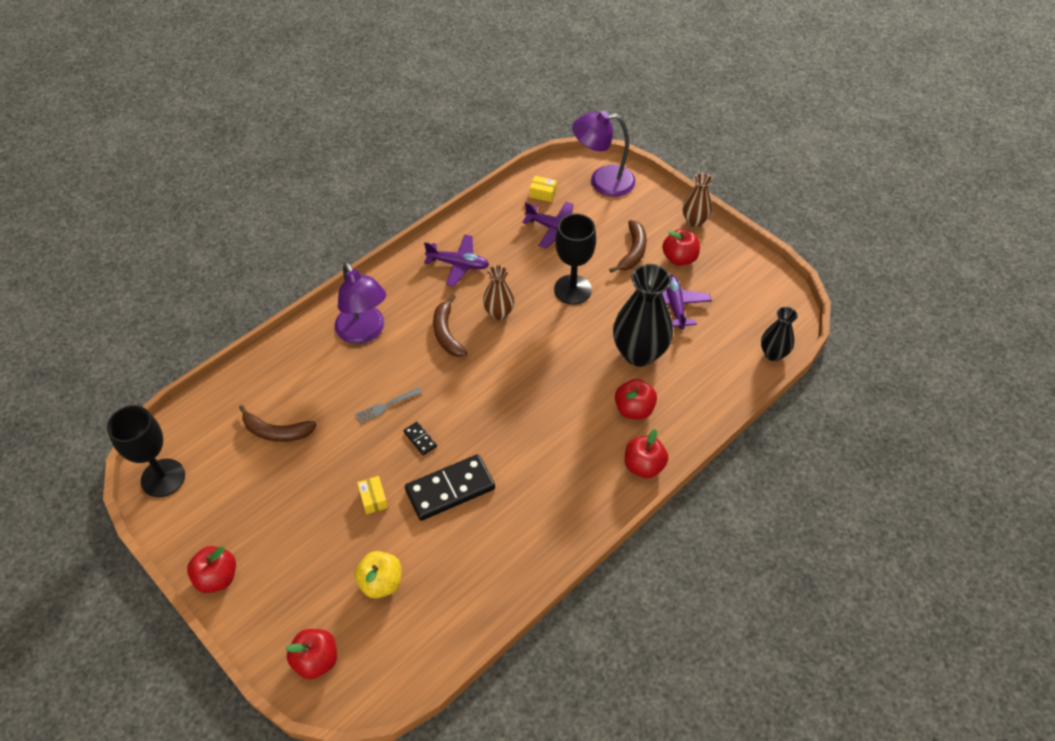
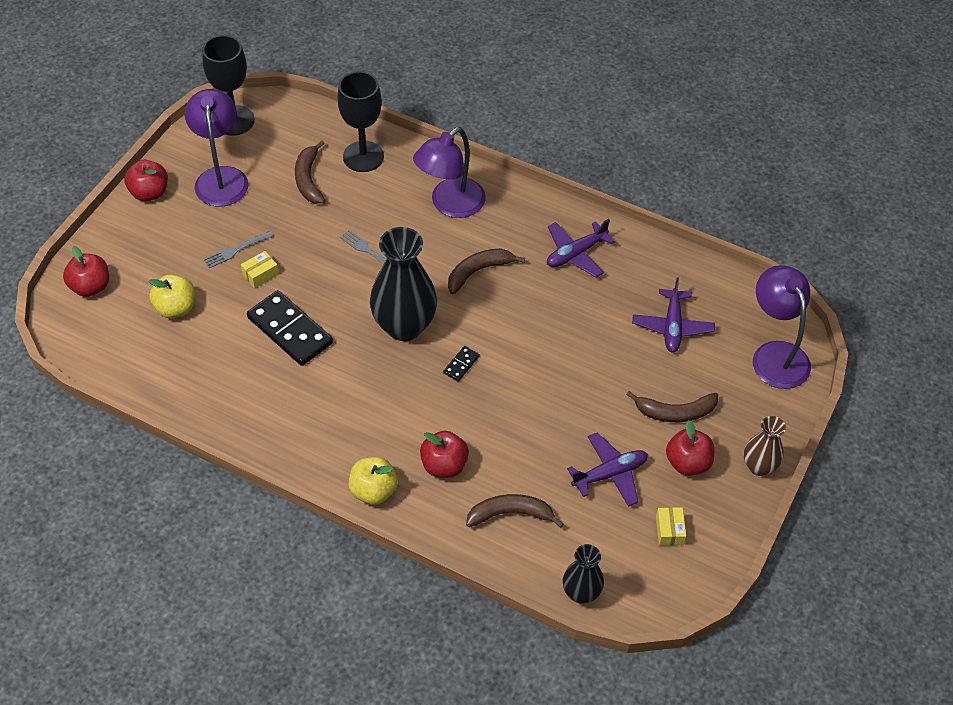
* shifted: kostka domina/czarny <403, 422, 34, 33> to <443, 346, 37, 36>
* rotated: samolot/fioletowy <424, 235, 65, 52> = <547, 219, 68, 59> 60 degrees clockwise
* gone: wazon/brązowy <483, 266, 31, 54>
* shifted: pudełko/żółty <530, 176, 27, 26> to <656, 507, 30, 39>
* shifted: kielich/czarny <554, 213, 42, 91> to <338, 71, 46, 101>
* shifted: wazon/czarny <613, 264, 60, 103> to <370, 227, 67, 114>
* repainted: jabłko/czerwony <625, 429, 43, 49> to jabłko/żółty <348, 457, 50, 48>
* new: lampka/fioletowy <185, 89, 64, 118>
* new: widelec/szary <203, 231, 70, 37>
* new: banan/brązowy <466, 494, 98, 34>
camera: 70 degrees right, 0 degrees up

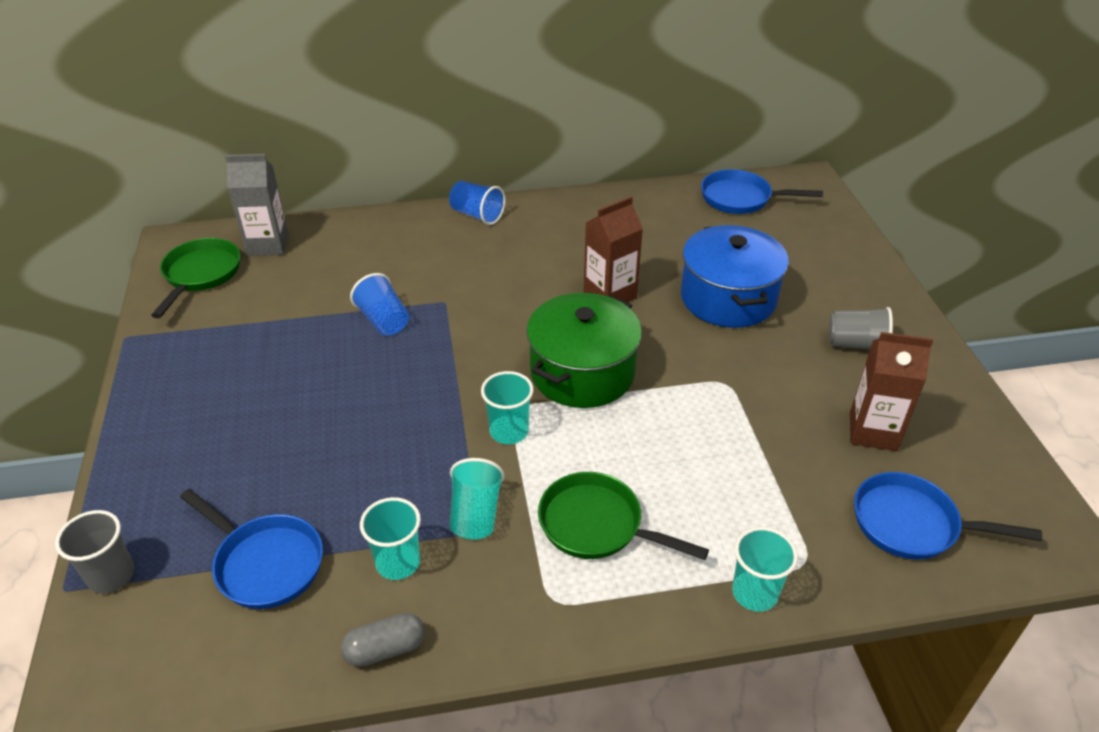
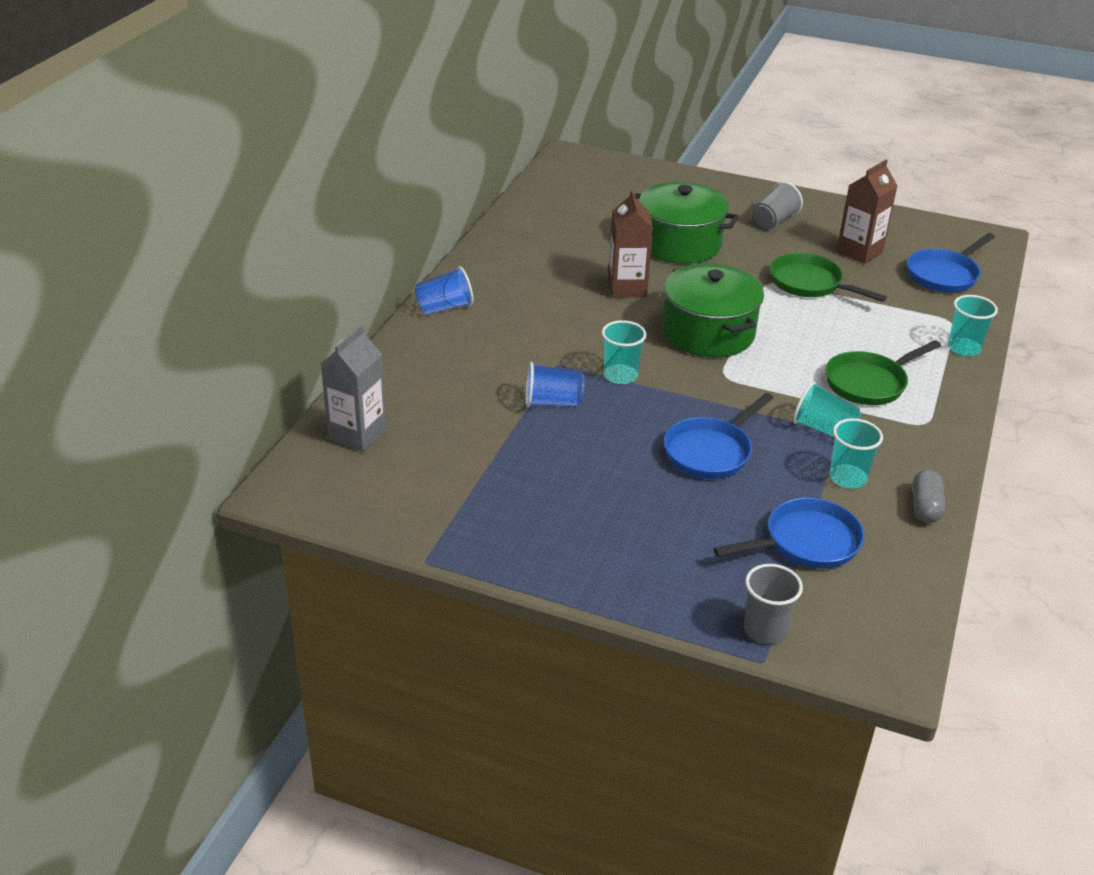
* shifted: patelnia/zielony <151, 238, 90, 80> to <770, 253, 117, 49>
* shifted: szklanka/turkusowy <481, 371, 53, 73> to <602, 320, 44, 64>
* repainted: garnek/niebieski <681, 225, 108, 103> to garnek/zielony <635, 182, 104, 82>
* shifted: patelnia/niebieski <701, 169, 122, 45> to <664, 393, 109, 86>
camera: 60 degrees left, 5 degrees down

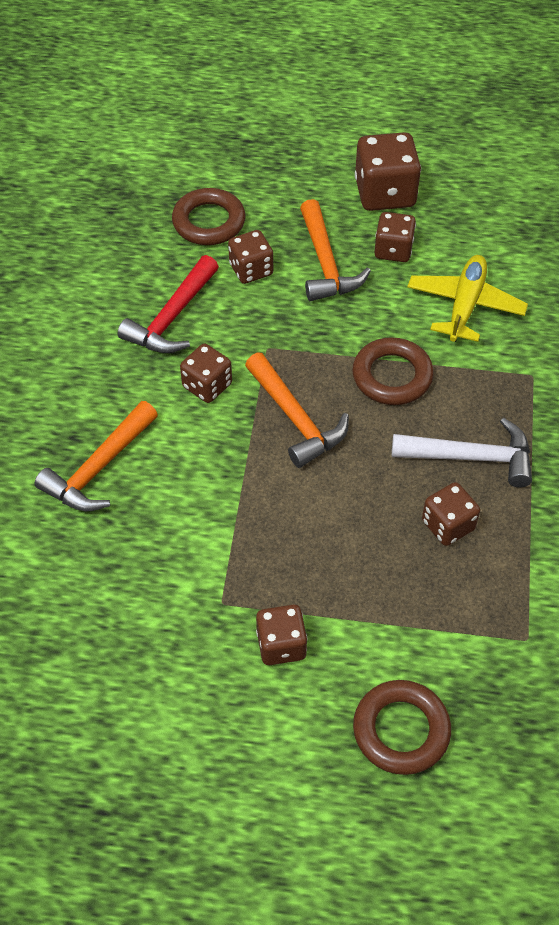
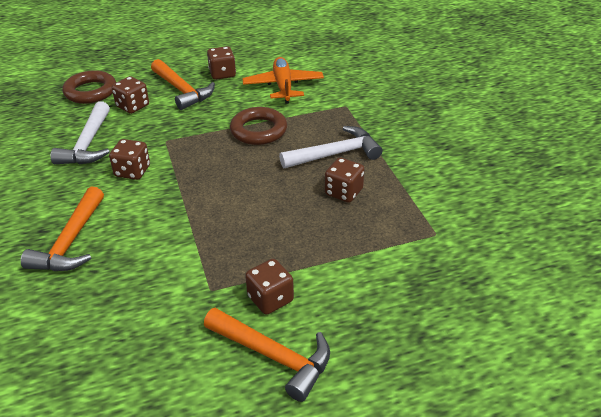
* repainted: młotek/czerwony <118, 255, 101, 98> to młotek/biały <51, 101, 59, 63>
* shifted: młotek/pomarańczowy <245, 353, 104, 115> to <204, 308, 126, 94>
* gone: pierścień/brązowy <353, 680, 98, 95>
* gone: kostka do gry/brązowy <355, 132, 66, 79>
* repainted: samolot/żółty <407, 255, 121, 87> to samolot/pomarańczowy <242, 57, 82, 47>
camera: 25 degrees left, 15 degrees down

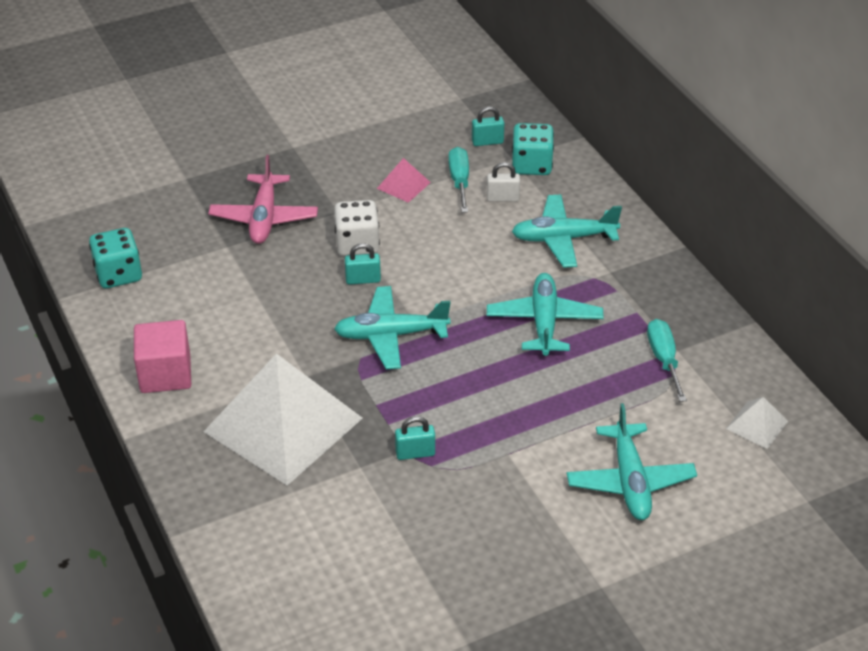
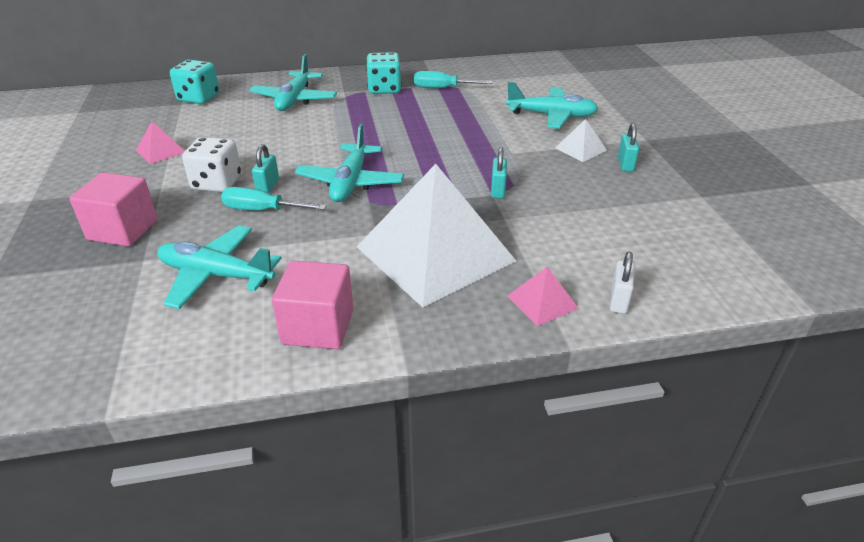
* shifted: kostka do gry/turkusowy <89, 228, 53, 60> to <366, 52, 35, 42>
* swapped: samolot/różowy <208, 155, 110, 89> to sześcian/różowy <69, 172, 89, 75>
* shifted: śrubokręt/turkusowy <448, 147, 21, 66> to <221, 187, 105, 23>
* shifted: kłódka/turkusowy <472, 107, 33, 39> to <618, 123, 21, 49>
* shifted: kłódka/biały <487, 162, 33, 40> to <610, 251, 25, 63>
* shifted: samolot/turkusowy <487, 273, 117, 83> to <157, 225, 125, 84>
* shifted: piramida/biały <726, 397, 62, 52> to <555, 119, 52, 43>
* new: piramida/różowy <507, 266, 72, 60>
camera: 75 degrees left, 5 degrees down

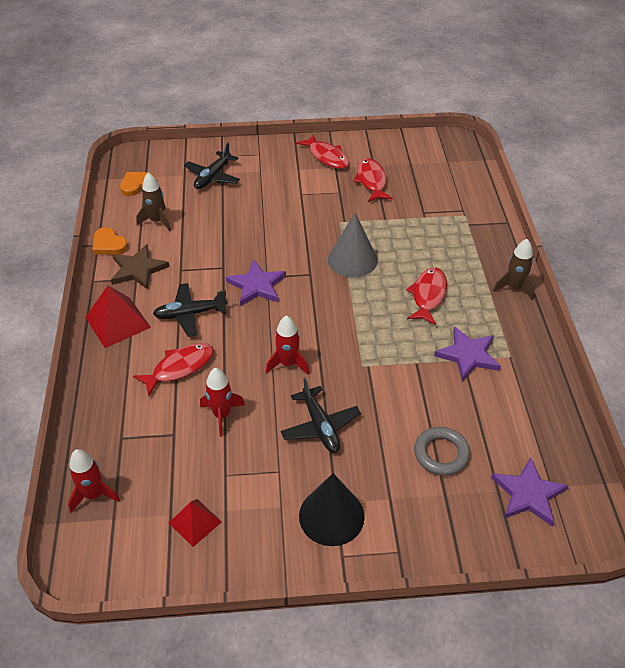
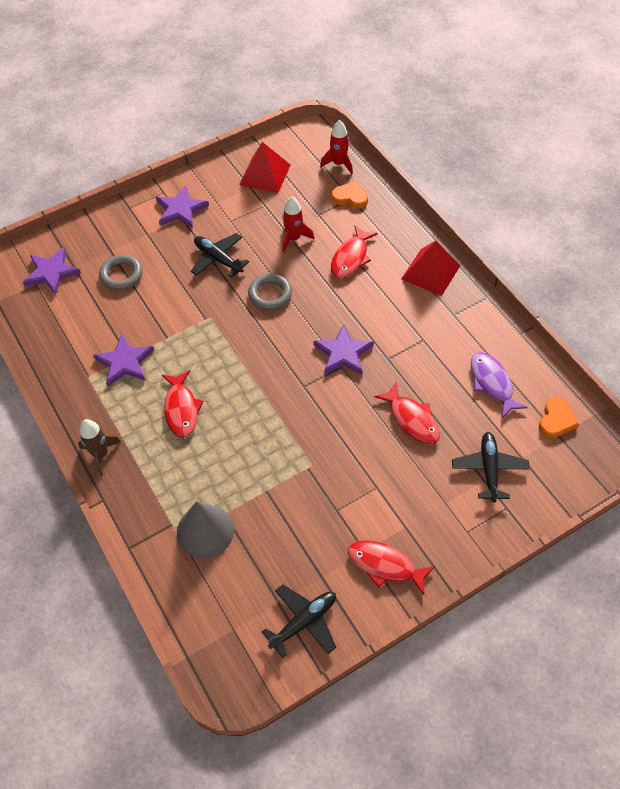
* shifted: serce/pomarańczowy <92, 227, 36, 28> to <331, 181, 37, 27>
* gone: gwiazda/brązowy <111, 244, 59, 46>
* swapped: rakieta/brązowy <136, 173, 35, 58> to ryba/fioletowy <471, 352, 57, 66>
* shifted: samolot/czarny <153, 283, 75, 54> to <262, 584, 74, 74>
* scaled: piramida/czerwony <169, 499, 53, 48> = <239, 142, 51, 51> x1.59
* swapped: rakieta/czerwony <266, 315, 43, 59> to pierścień/szary <248, 274, 44, 36>
* swapped: stożek/czarny <299, 473, 66, 73> to gwiazda/fioletowy <156, 186, 53, 42>
* shifted: stożek/szary <328, 213, 50, 64> to <177, 501, 57, 58>
* shifted: ryba/czerwony <353, 158, 40, 44> to <374, 382, 66, 63>
camera: 155 degrees right, 10 degrees up

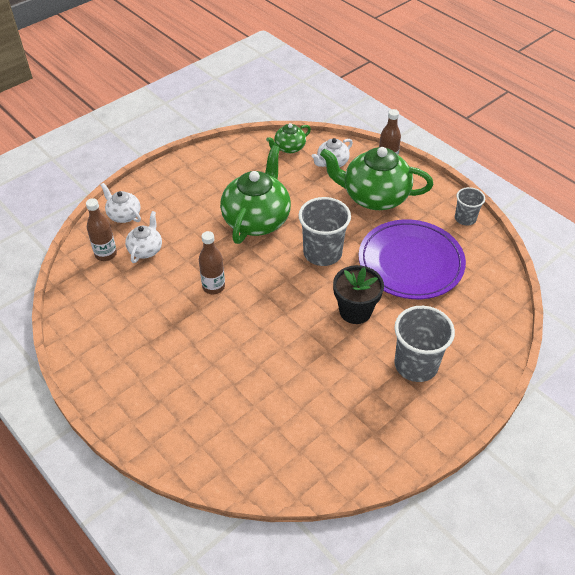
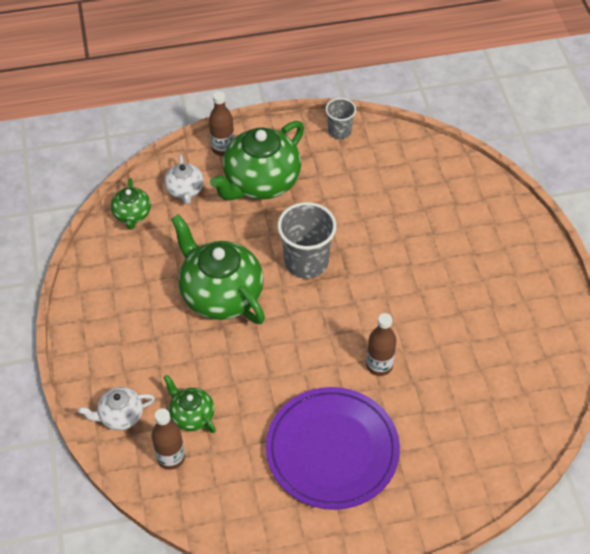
* repainted: imbryk/biały <125, 211, 37, 52> to imbryk/zielony <163, 375, 53, 58>
* shifted: butelka/brązowy <199, 231, 26, 63> to <366, 313, 30, 63>
* gone: doniczka/czarny <333, 265, 51, 59>
* shifted: talerz/fioletowy <359, 220, 107, 79> to <266, 387, 134, 123>
* gone: szklanka/szary <394, 306, 61, 76>
camera: 60 degrees left, 5 degrees up

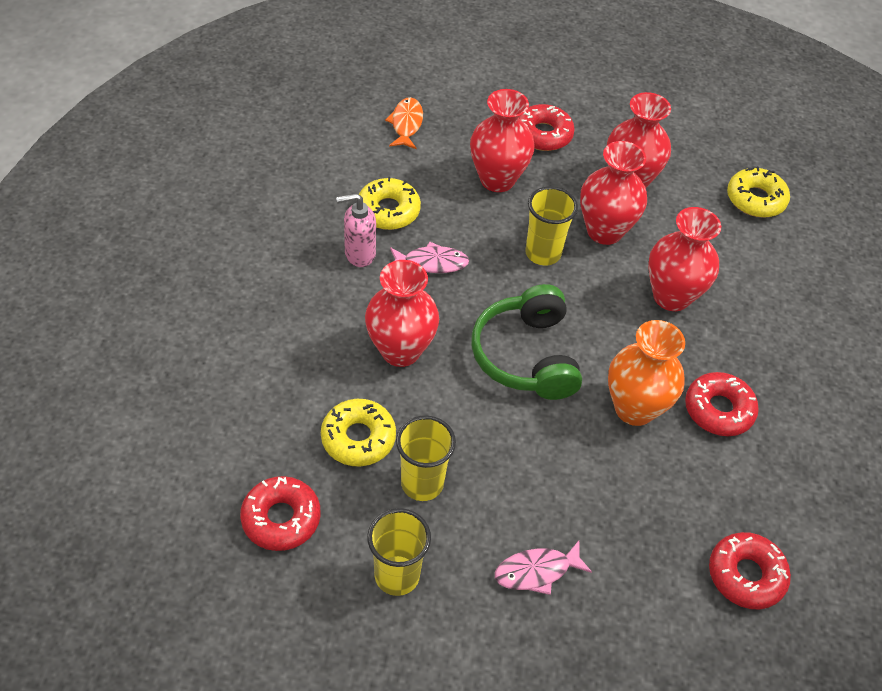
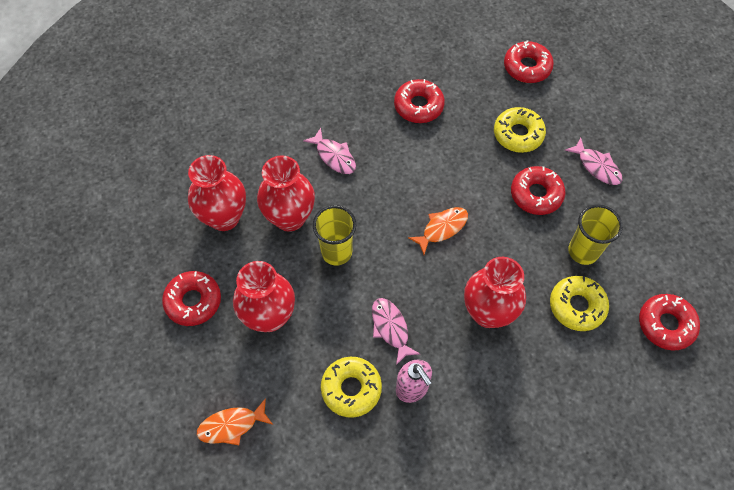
* gone: szklanka/żółty <367, 508, 64, 88>
* swapped: słuchawki/zielony <471, 284, 111, 116> to ryba/pomarańczowy <408, 207, 60, 48>
* gone: wazon/pomarańczowy <608, 320, 77, 106>
* swapped: wazon/czerwony <648, 207, 73, 104> to ryba/różowy <303, 128, 53, 46>
* shifted: donut/żółty <727, 167, 63, 51> to <494, 107, 52, 46>
* new: donut/czerwony <511, 166, 54, 49>
camera: 110 degrees left, 10 degrees up

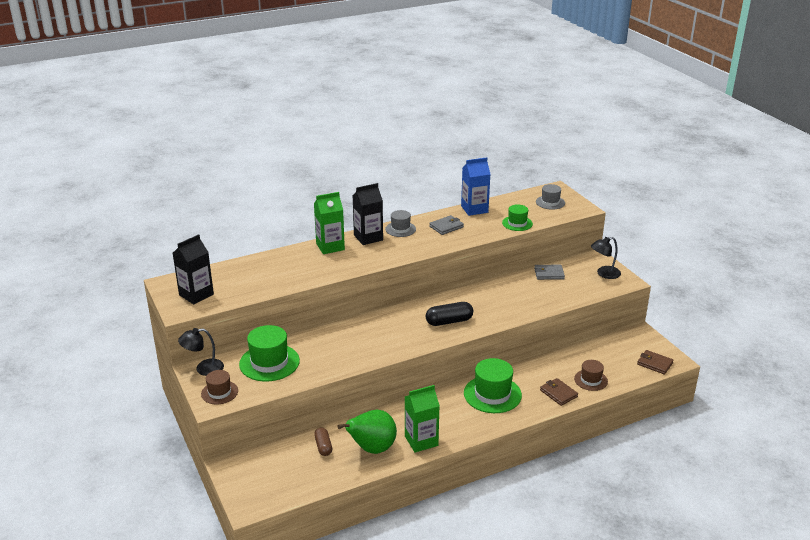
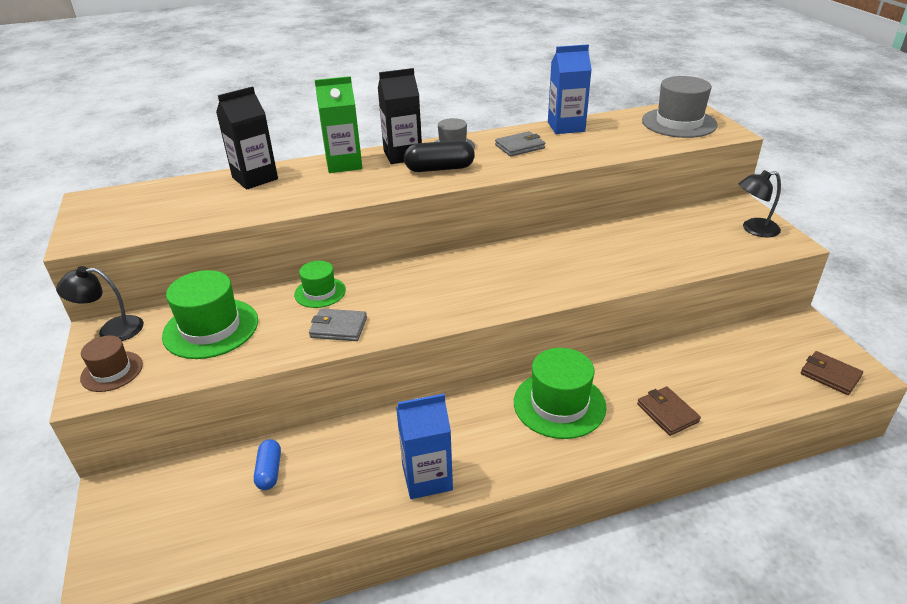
* shifted: karton mleka/czarny <173, 234, 41, 70> to <216, 86, 62, 104>
* repainted: kapsułka/brązowy <314, 427, 18, 29> to kapsułka/niebieski <254, 439, 27, 51>
* gone: gruszka/zielony <337, 410, 60, 44>
* repainted: karton mleka/zielony <405, 385, 35, 67> to karton mleka/niebieski <396, 394, 57, 105>
* shifted: kapsułka/czarny <426, 302, 47, 24> to <404, 140, 71, 32>
* shifted: kapelusz/zielony <502, 204, 31, 27> to <294, 261, 52, 47>
* shifted: portfel/szary <534, 265, 31, 15> to <309, 308, 58, 33>
* scaled: kapelusz/szary <536, 184, 29, 26> = <642, 76, 76, 62> x1.71
* gone: kapelusz/brązowy <574, 360, 34, 31>
camera: 10 degrees right, 5 degrees up

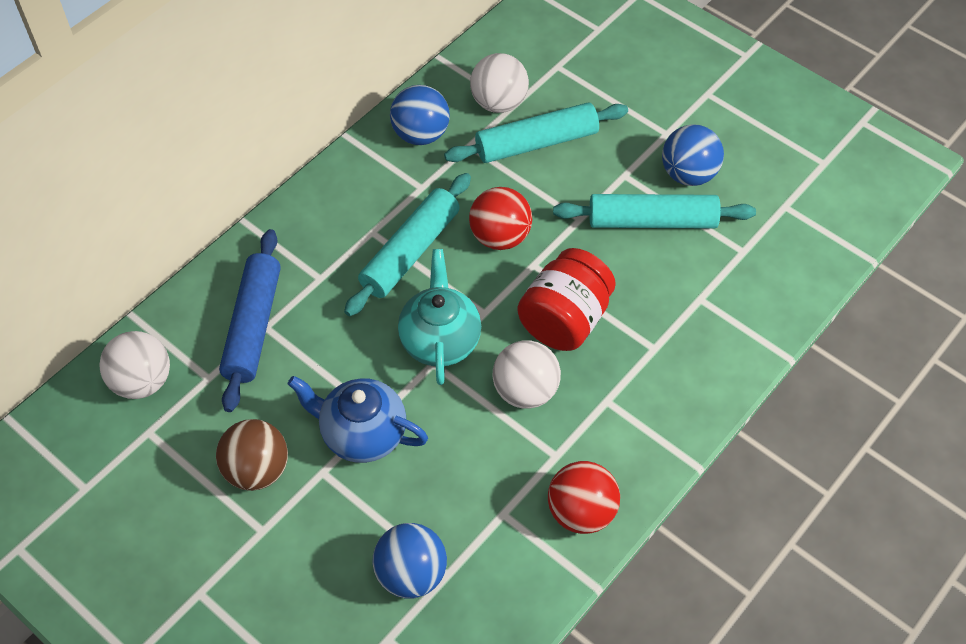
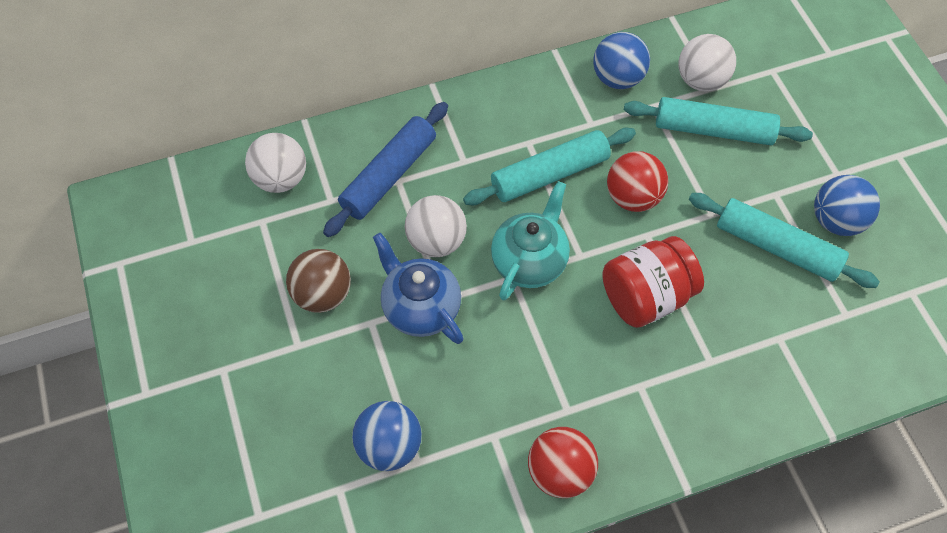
* shifted: piłka/biały <493, 340, 68, 69> to <405, 195, 62, 62>
camera: 30 degrees right, 5 degrees up

